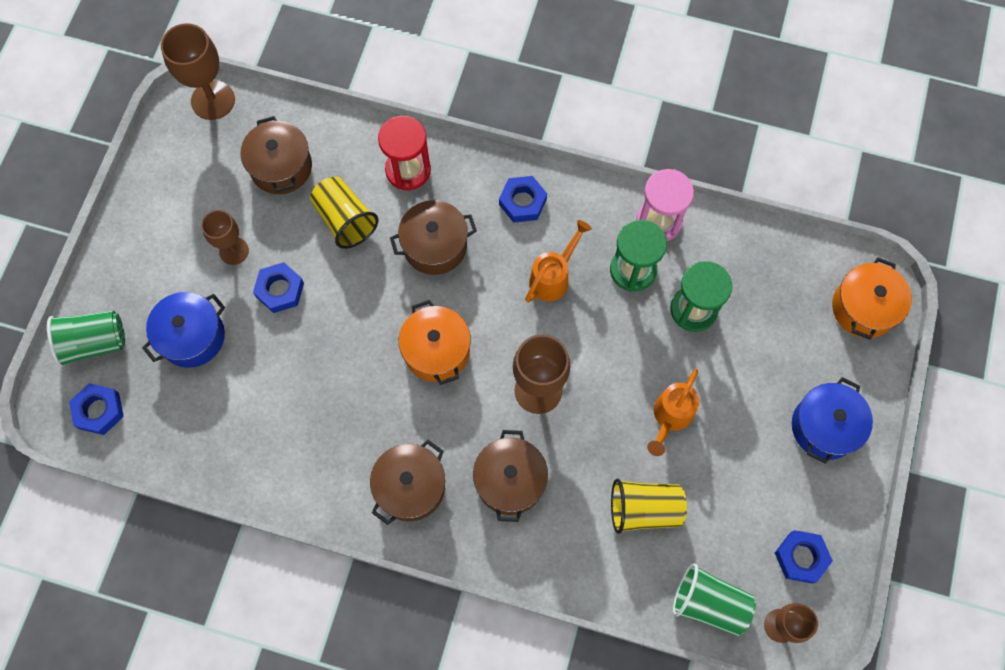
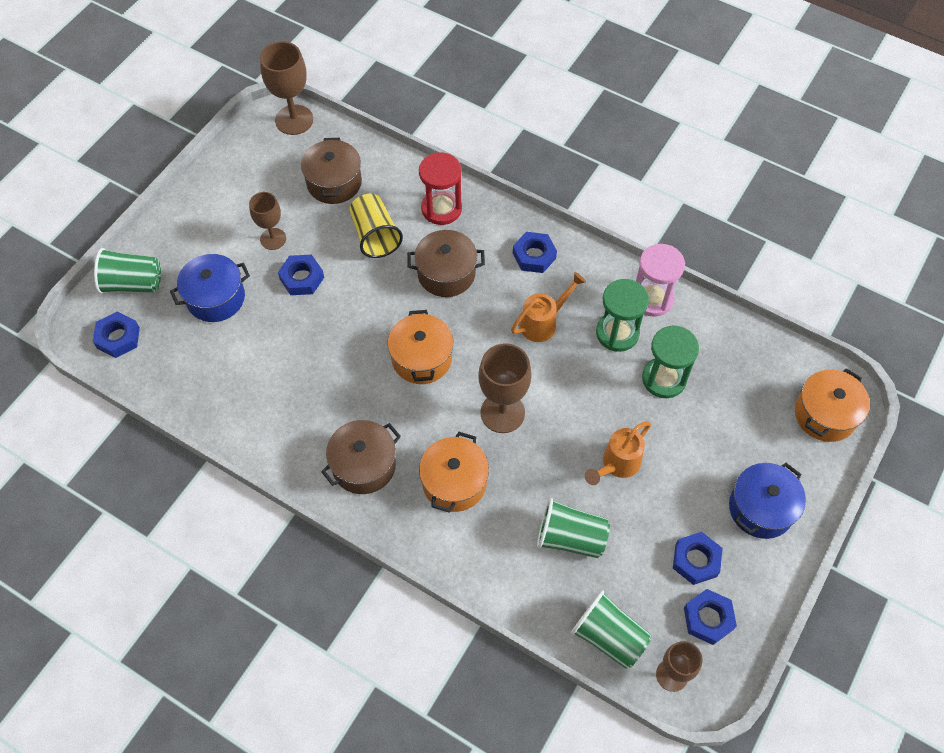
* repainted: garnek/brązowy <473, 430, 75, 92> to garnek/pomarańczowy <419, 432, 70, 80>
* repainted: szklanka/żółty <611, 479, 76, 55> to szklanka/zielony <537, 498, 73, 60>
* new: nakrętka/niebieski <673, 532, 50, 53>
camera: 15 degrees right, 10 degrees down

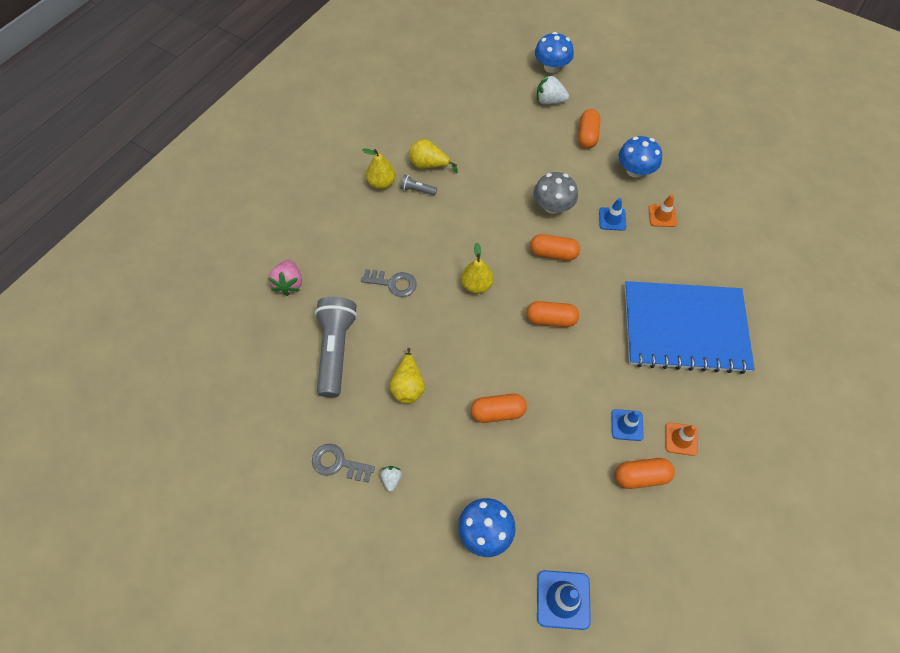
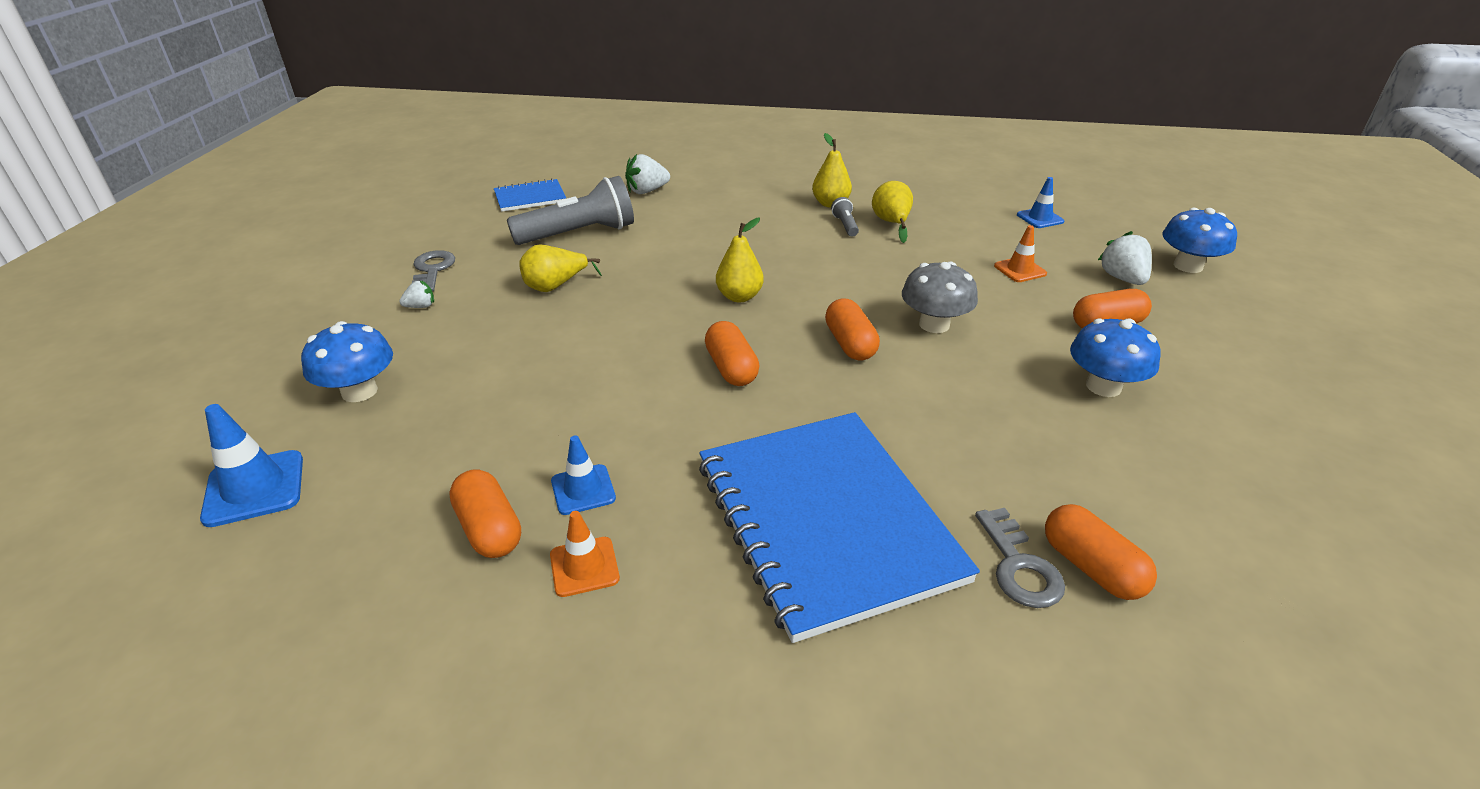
* repainted: truskawka/różowy <268, 260, 34, 36> to truskawka/biały <625, 154, 45, 40>
* shifted: klucz/szary <361, 269, 56, 28> to <975, 508, 90, 100>
* shifted: kapsułka/pomarańczowy <471, 394, 56, 29> to <1045, 504, 112, 96>
* shifted: pachołek/niebieski <599, 198, 27, 33> to <1017, 177, 47, 51>
* shifted: pachołek/pomarańczowy <648, 194, 29, 33> to <994, 225, 53, 57>
* new: zeszyt/niebieski <494, 178, 72, 34>
camera: 65 degrees right, 25 degrees down

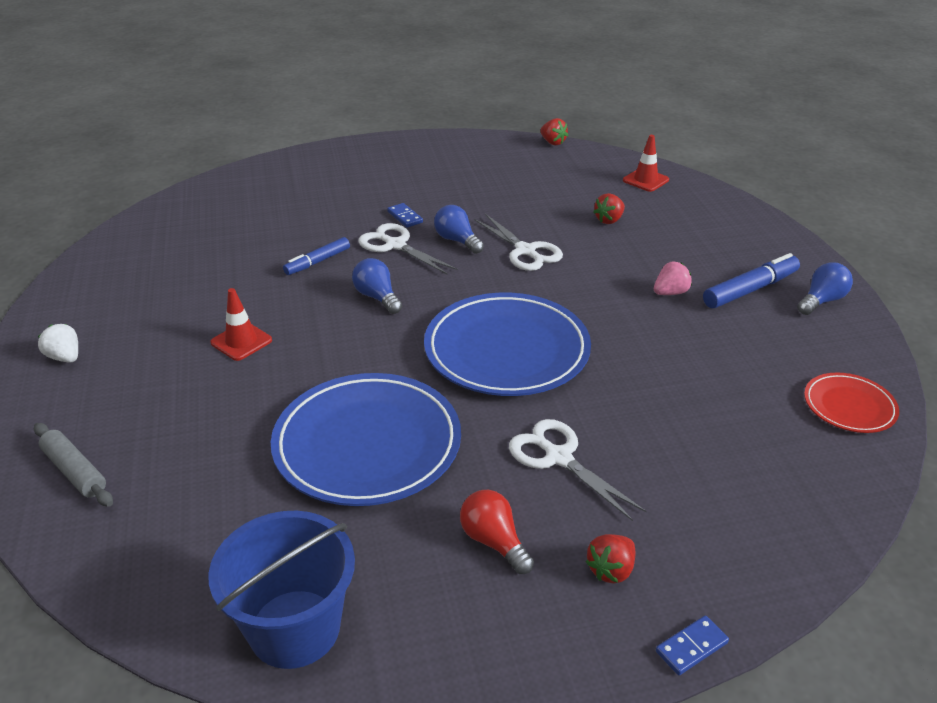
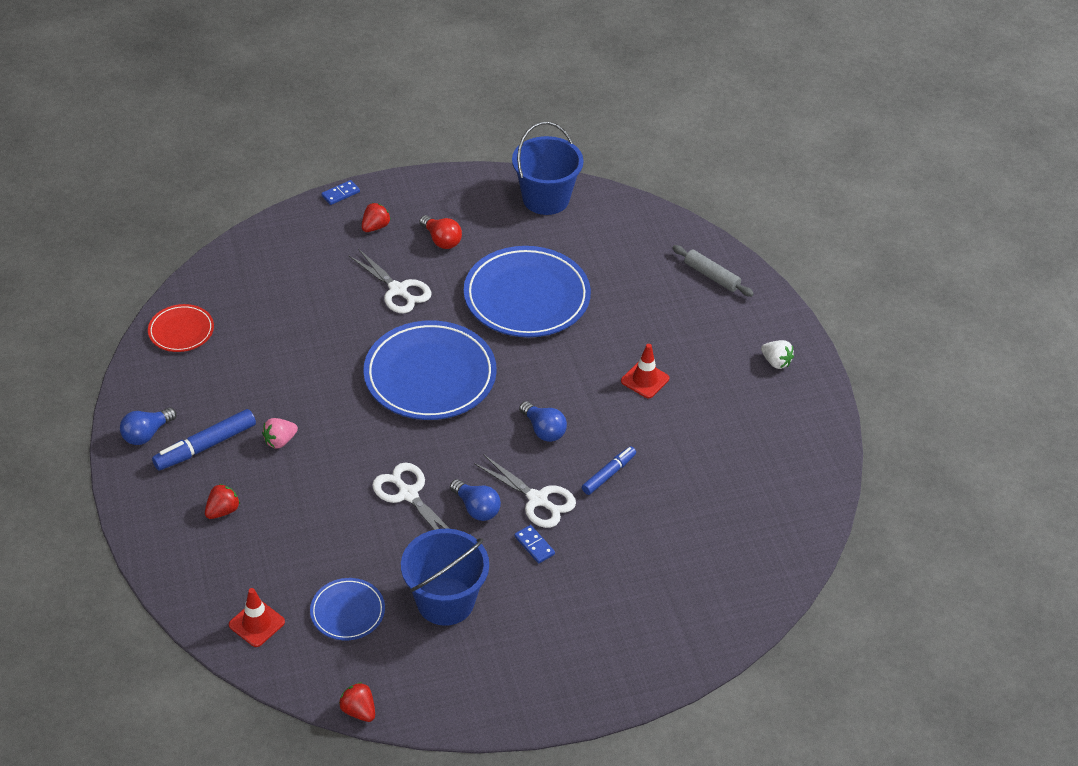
* shifted: truskawka/czerwony <593, 193, 32, 31> to <205, 484, 35, 35>
* new: talerz/niebieski <310, 578, 75, 62>
* new: wiadro/niebieski <401, 529, 88, 97>
camera: 175 degrees right, 10 degrees up

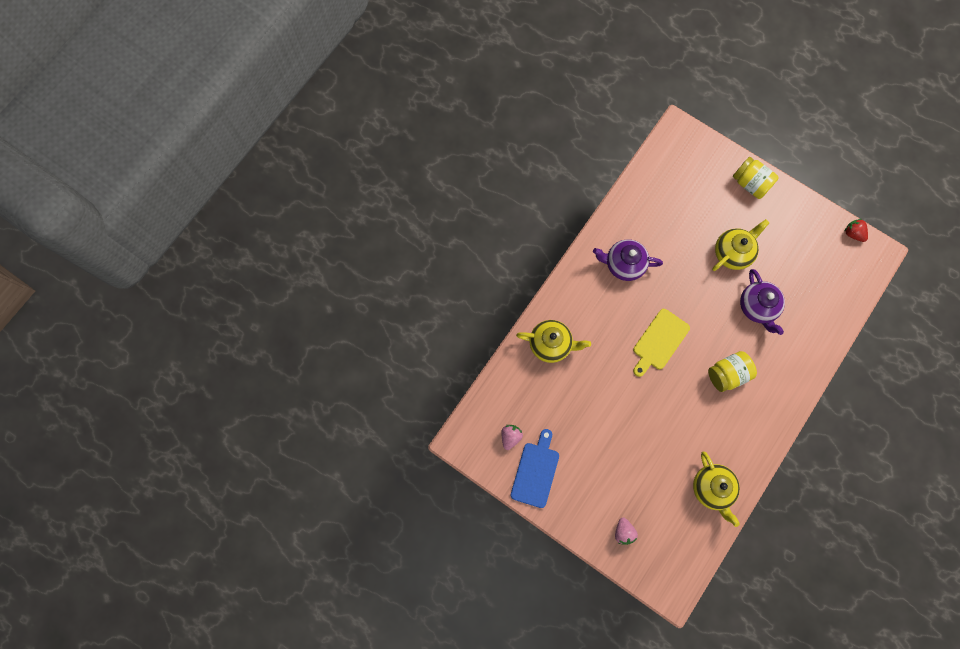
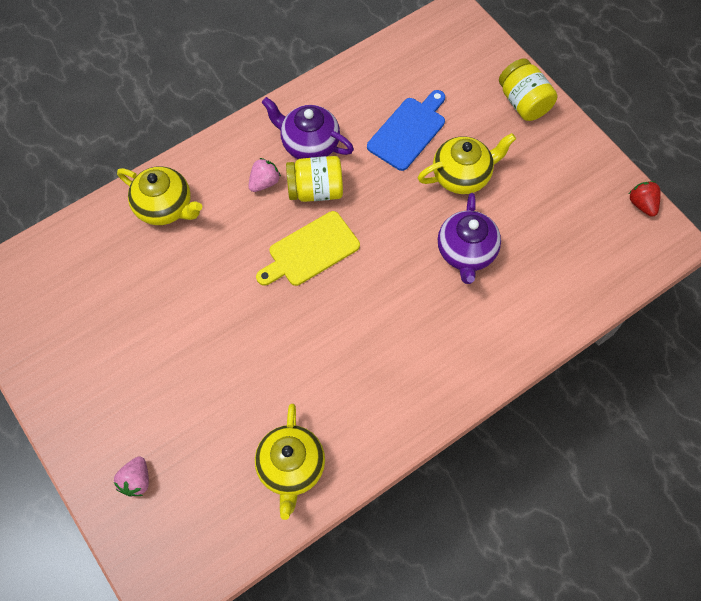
* shifted: truskawka/różowy <501, 425, 22, 25> to <249, 158, 32, 34>
* shifted: deska do krojenia/niebieski <511, 429, 48, 79> to <367, 90, 78, 81>
* shifted: słoik/żółty <708, 351, 49, 41> to <286, 156, 57, 46>
camera: 20 degrees right, 10 degrees down

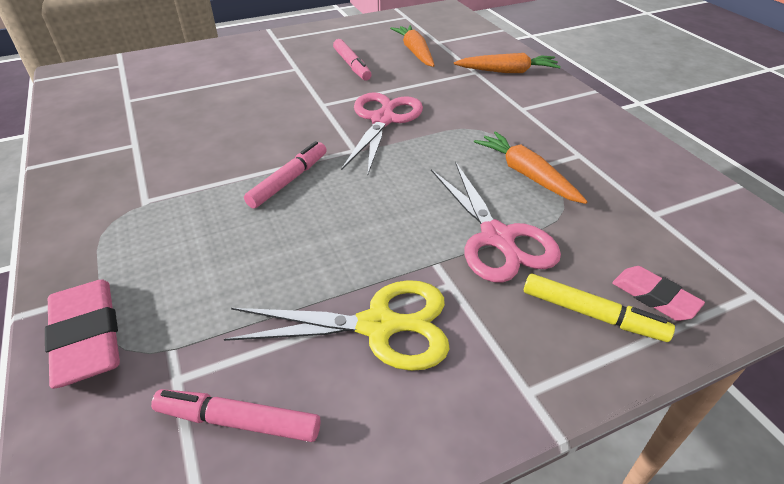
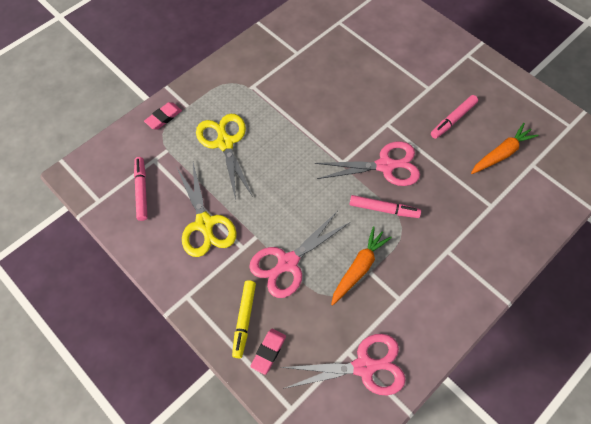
* scaled: gumka do mazania/różowy <45, 279, 75, 110> = <144, 102, 38, 28> x0.61
* shifted: flamaster/różowy <244, 141, 83, 68> to <350, 195, 71, 23>
* gone: marchewka/pomarańczowy <454, 53, 107, 20>
* new: nożyczki/żółty <196, 114, 57, 86>
* new: nożyczki/różowy <280, 334, 126, 61>
camera: 70 degrees right, 20 degrees up

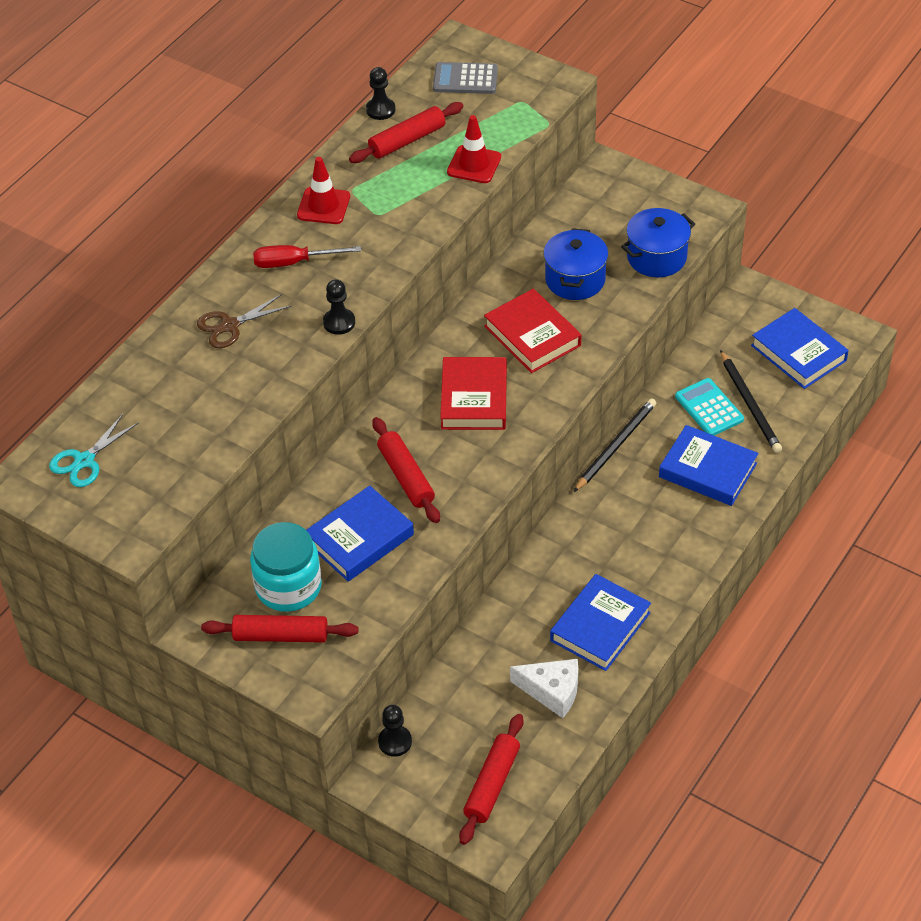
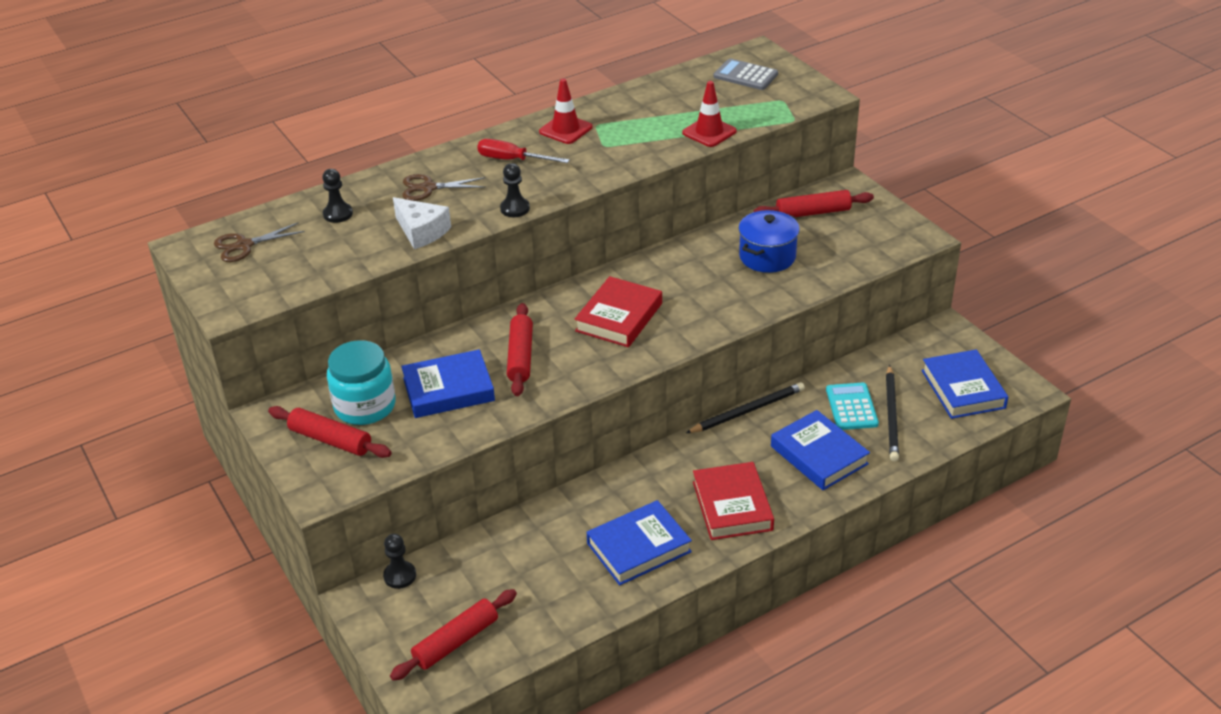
* repainted: nożyczki/turkusowy <49, 414, 90, 73> to nożyczki/brązowy <214, 222, 91, 40>
* shifted: wałek do ciasta/czerwony <349, 102, 114, 61> to <753, 190, 121, 27>
* shifted: pionek/czarny <366, 67, 29, 53> to <322, 169, 31, 54>
* shifted: książka/czerwony <484, 289, 97, 84> to <693, 462, 81, 78>
* shifted: ser/biały <510, 659, 68, 59> to <393, 197, 58, 52>
* gone: garnek/niebieski <621, 208, 74, 69>
camera: 25 degrees right, 10 degrees down

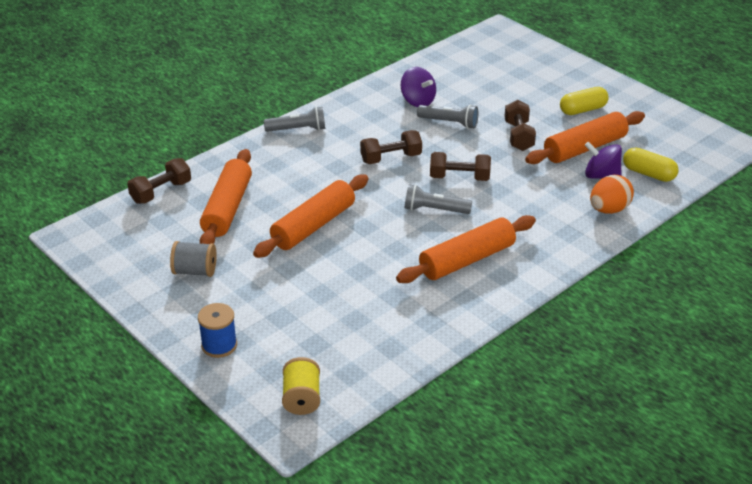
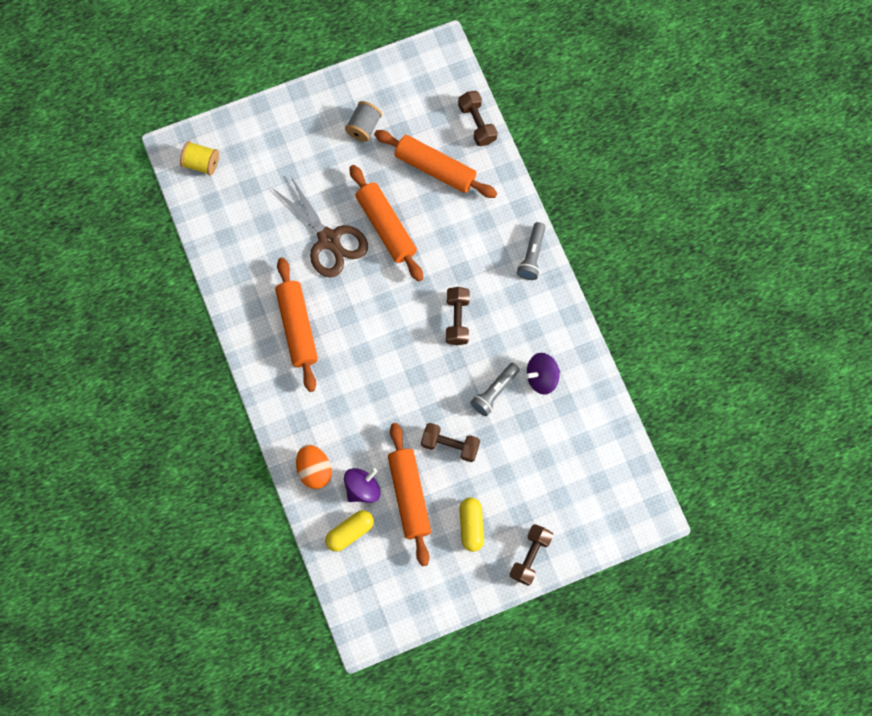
* gone: szpulka/niebieski <198, 303, 39, 55>
* gone: latarka/szary <404, 184, 68, 30>
* shifted: hantel/brązowy <430, 152, 61, 29> to <510, 524, 43, 62>
* new: nożyczki/brązowy <272, 175, 96, 103>
camera: 110 degrees right, 35 degrees up

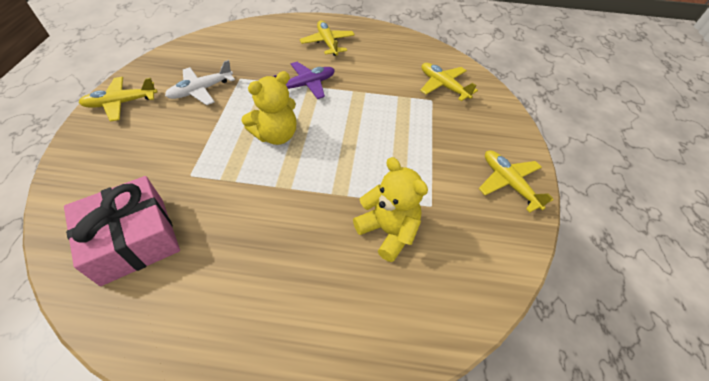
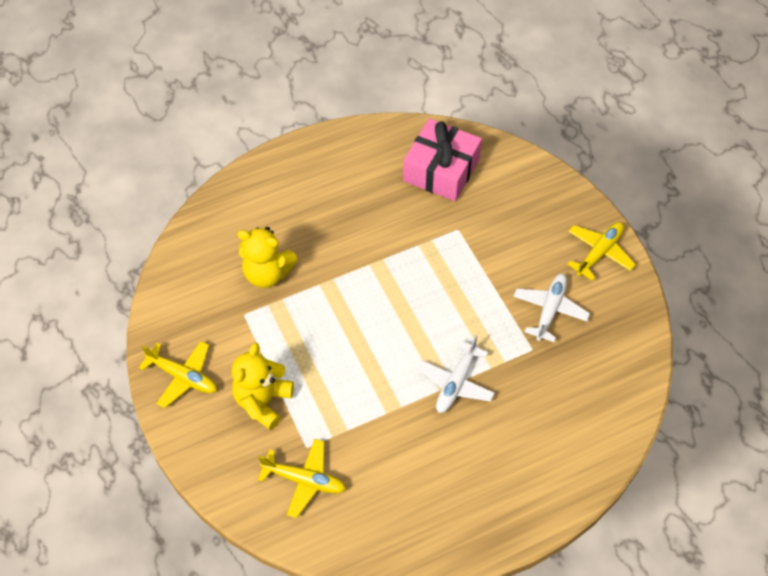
* shifted: miś/żółty <241, 71, 55, 74> to <232, 343, 62, 87>
* repainted: samolot/fioletowy <273, 62, 62, 37> to samolot/biały <418, 336, 77, 77>
* gone: samolot/żółty <300, 20, 55, 36>
camera: 150 degrees right, 5 degrees up

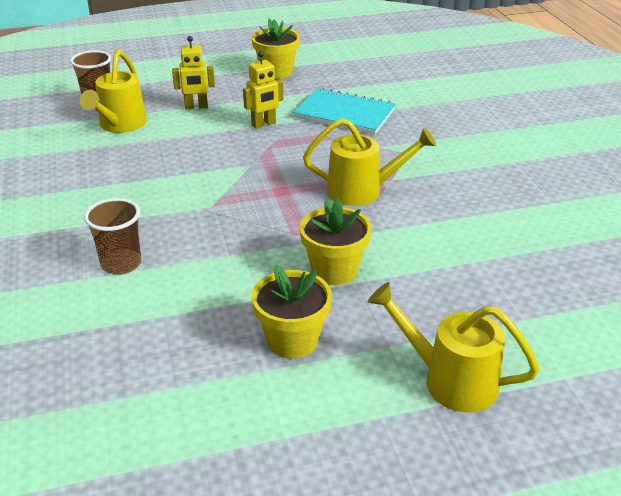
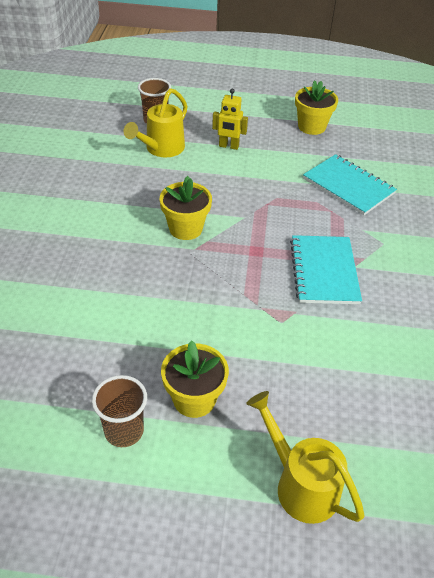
* shifted: szklanka/brązowy <84, 198, 57, 77> to <92, 375, 55, 72>
* gone: robot/żółty <243, 51, 40, 78>
* shifted: doniczka/żółty <300, 198, 72, 87> to <160, 176, 52, 64>
* swapped: konewka/żółty <303, 118, 133, 88> to zeszyt/turkusowy <290, 235, 72, 69>
camera: 20 degrees right, 10 degrees up

